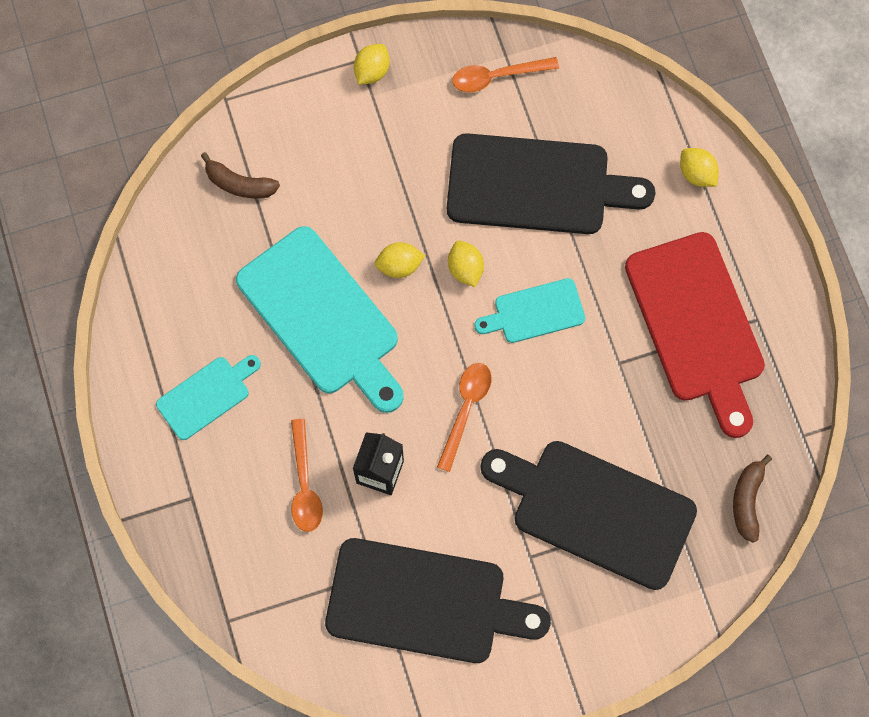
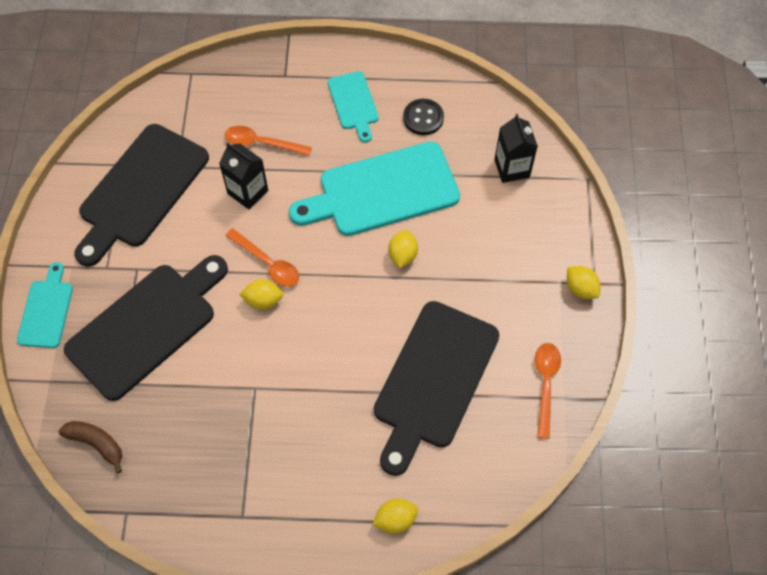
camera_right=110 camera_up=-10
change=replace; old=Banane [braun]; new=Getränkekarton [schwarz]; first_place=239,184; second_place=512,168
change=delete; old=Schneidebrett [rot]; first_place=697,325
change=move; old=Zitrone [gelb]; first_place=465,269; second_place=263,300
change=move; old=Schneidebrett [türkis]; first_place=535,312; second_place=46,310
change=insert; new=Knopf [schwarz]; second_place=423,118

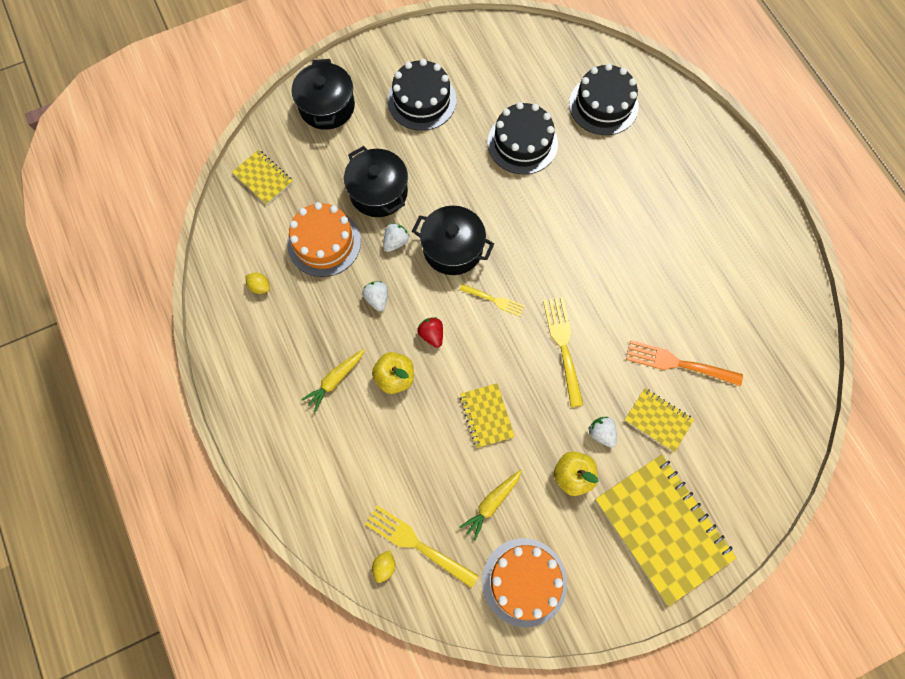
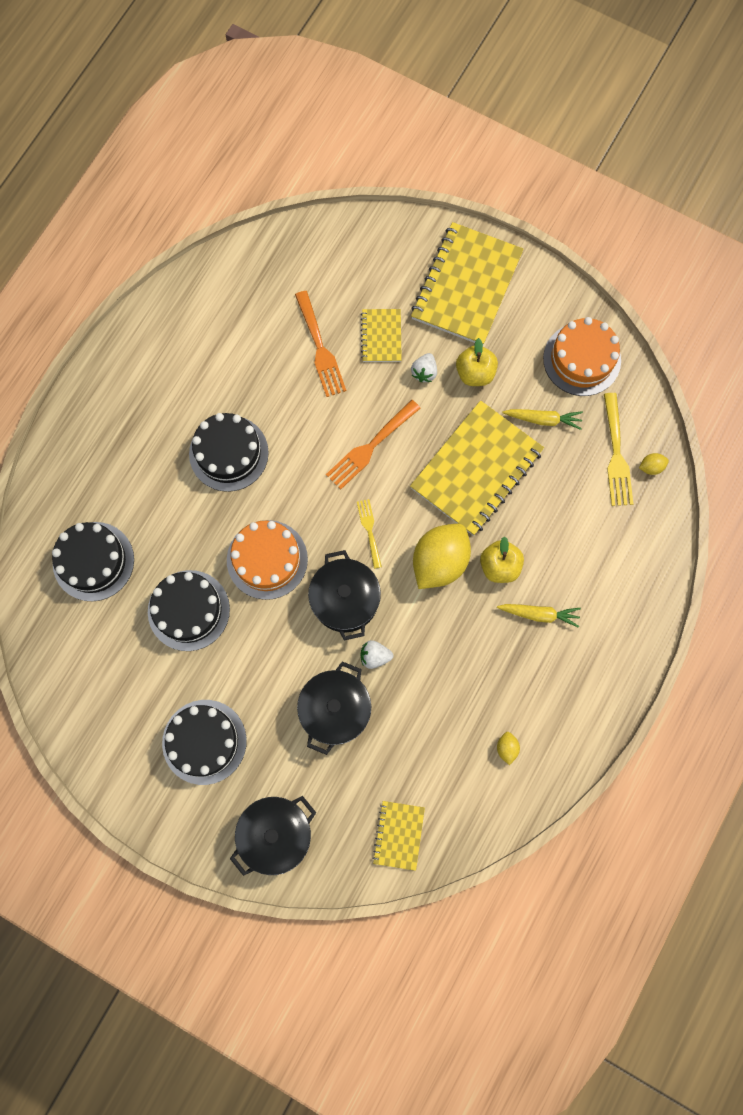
camera_right=-125 camera_up=5
change=move; old=Kuchen [orange]; first_place=324,242; second_place=267,559
change=delete; old=Erdbeere [weiß]; first_place=377,299
change=recolor; old=Gabel [gelb]; new=Gabel [orange]; first_place=563,346; second_place=370,447
change=replace; old=Erdbeere [rot]; new=Zitrone [gelb]; first_place=432,335; second_place=439,561
change=resize; old=Notizbuch [gelb]; first_place=486,416; second_place=476,469; factor=2.02
change=insert; new=Kuchen [schwarz]; second_place=228,453

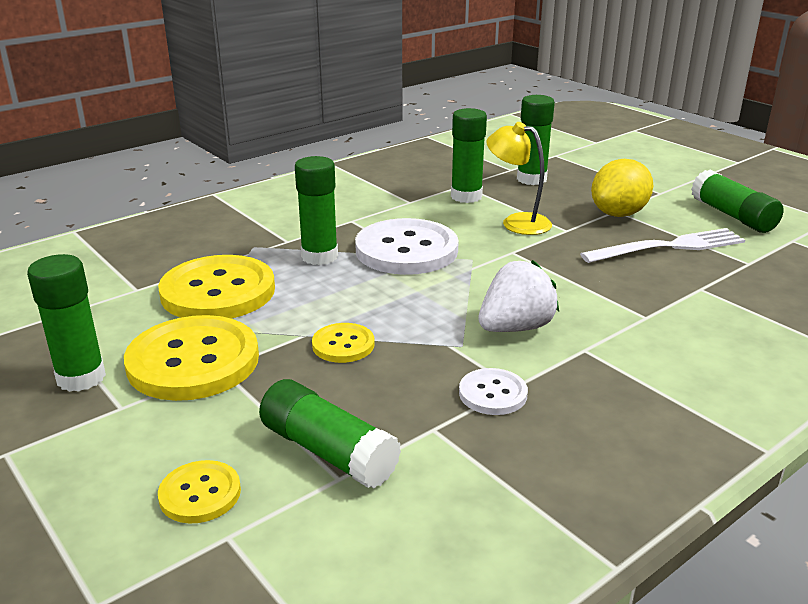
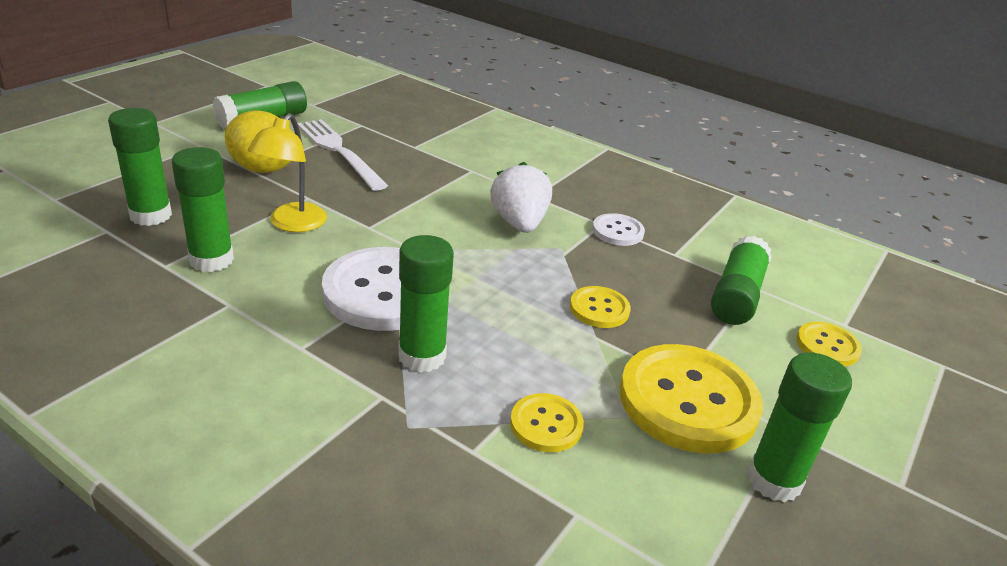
camera_right=-110 camera_up=5
change=resize; old=Knopf [gelb]; first_place=218,291; second_place=546,424; factor=0.5
change=rotate; old=Erdbeere [weiß]; first_place=515,328; second_place=519,223; degrees=45

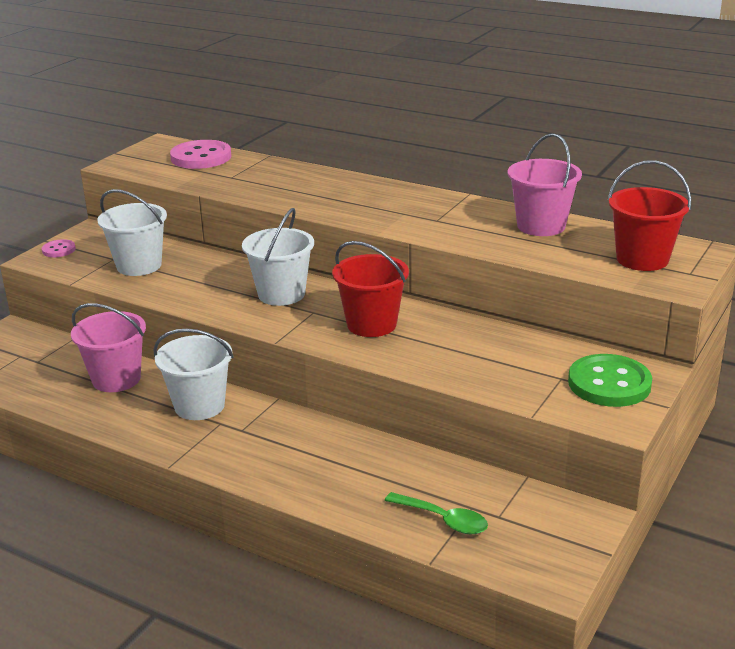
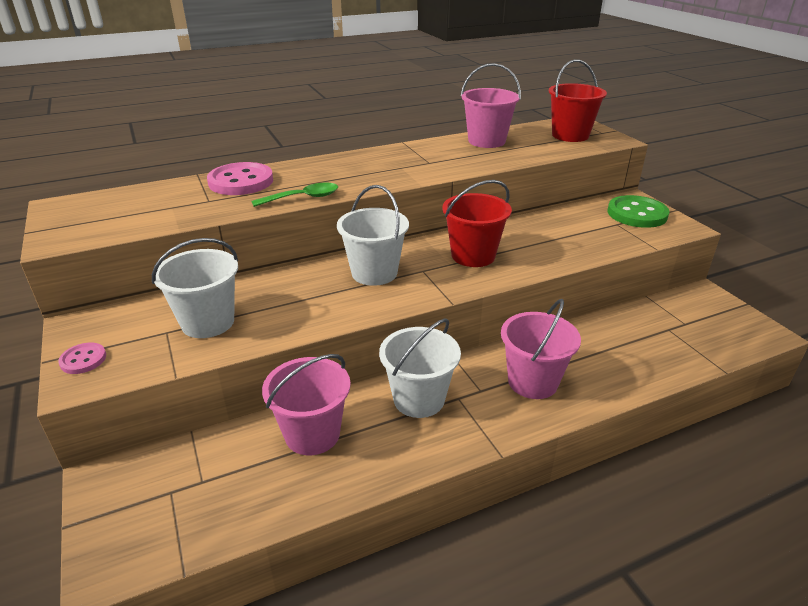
camera_right=-55 camera_up=5
change=move; old=Knopf [rosa]; first_place=201,157; second_place=241,181
change=move; old=Löffel [grün]; first_place=443,520; second_place=303,198
change=insert; new=Eimer [rosa]; second_place=532,382

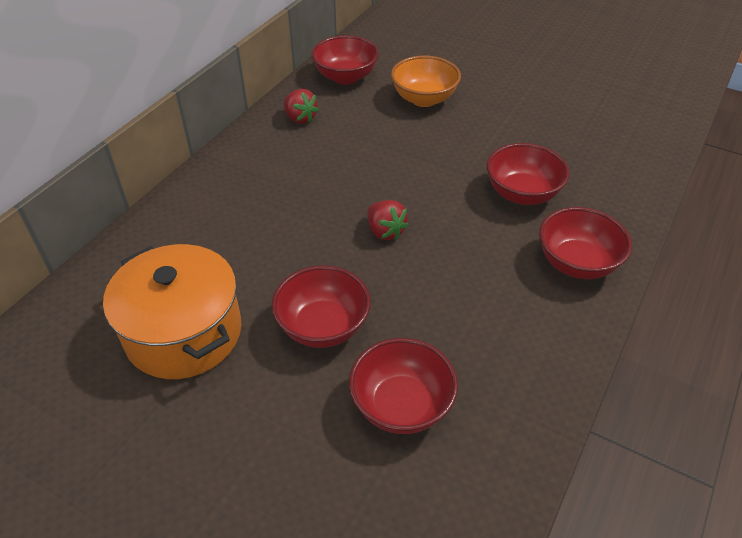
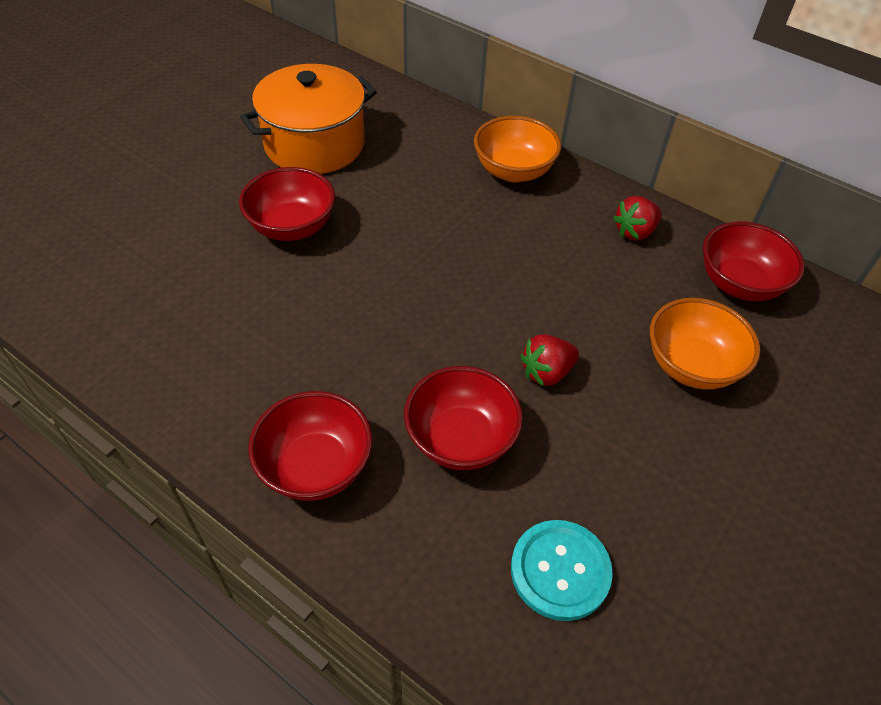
camera_right=95 camera_up=5
change=move; old=Erdbeere [rot]; first_place=385,231; second_place=546,372
change=delete; old=Schüssel [rot]; first_place=401,405
change=insert; new=Schüssel [orange]; second_place=513,171
change=insert; new=Knopf [türkis]; second_place=560,570

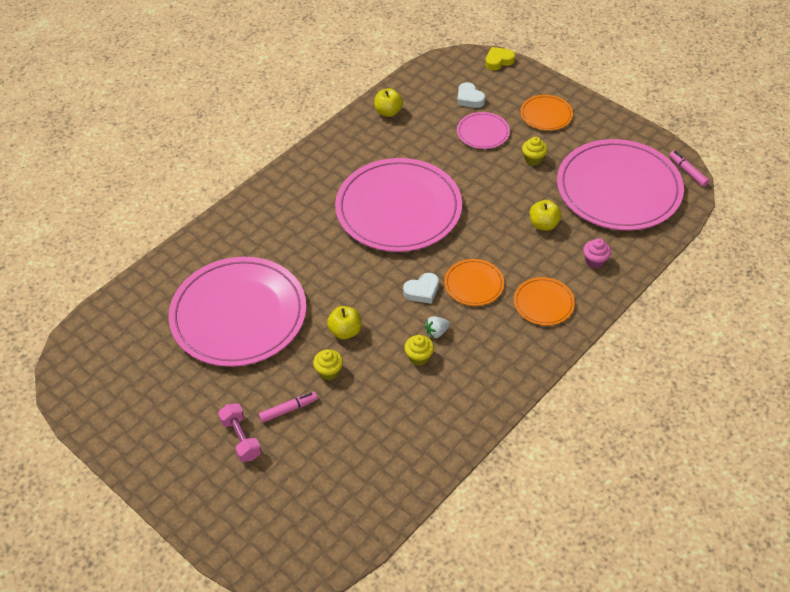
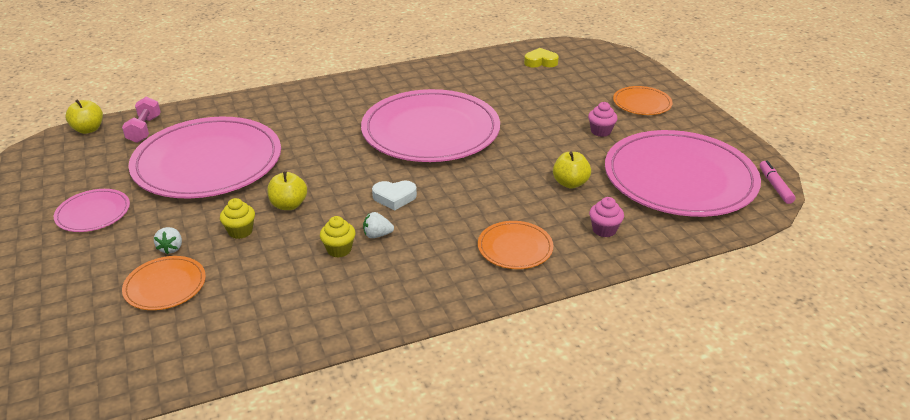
camera_right=25 camera_up=-15
change=move; old=Herz [gelb]; first_place=498,61; second_place=540,62
change=delete; old=Herz [weiß]; first_place=469,98
change=move; old=Apfel [gelb]; first_place=388,112; second_place=88,129
change=move; old=Teller [rosa]; first_place=483,132; second_place=93,213
change=recolor; old=Muffin [gelb]; new=Muffin [rosa]; first_place=533,159; second_place=601,131
change=move; old=Teller [orange]; first_place=474,284; second_place=165,285
change=replace; old=Filzstift [rosa]; new=Erdbeere [weiß]; first_place=288,409; second_place=171,248
change=move; old=Hantel [rosa]; first_place=241,438; second_place=144,129

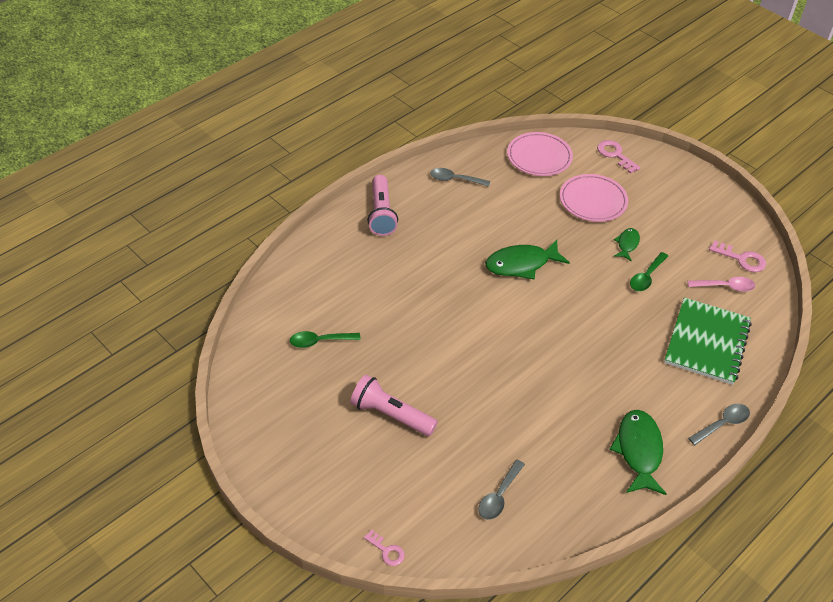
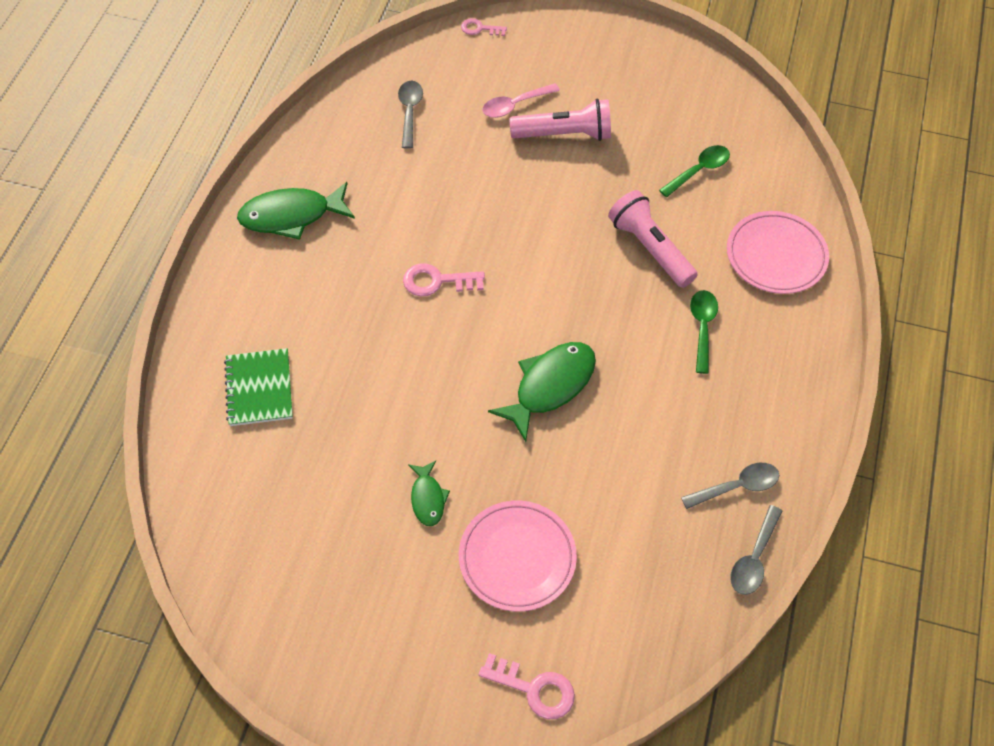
camera_right=150 camera_up=10
change=move; old=Teller [rosa]; first_place=539,157; second_place=776,256
change=move; old=Taschenlampe [rosa]; first_place=381,213; second_place=650,249
change=move; old=Schlüssel [rosa]; first_place=741,259; second_place=437,281
change=move; old=Löffel [grün]; first_place=646,277; second_place=702,327
change=move; old=Löffel [rosa]; first_place=725,287; second_place=515,105
change=resize; old=Notizbuch [grün]; first_place=707,342; second_place=259,388; factor=0.64
change=move; old=Löffel [grau]; first_place=722,424; second_place=754,558
change=rotate; old=Fisch [grün]; first_place=638,451; second_place=291,216; degrees=105

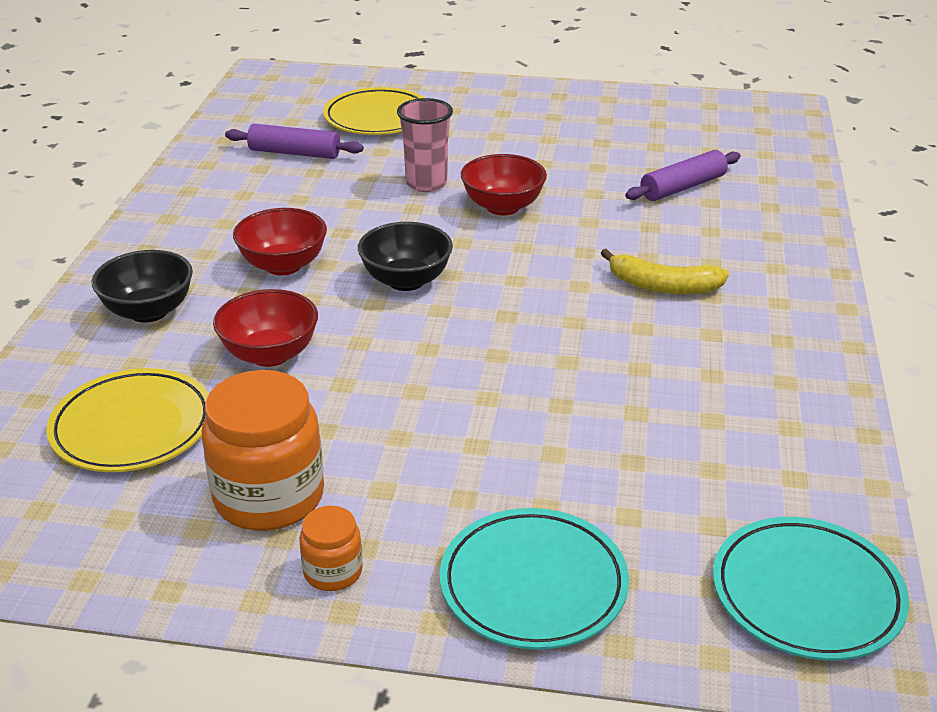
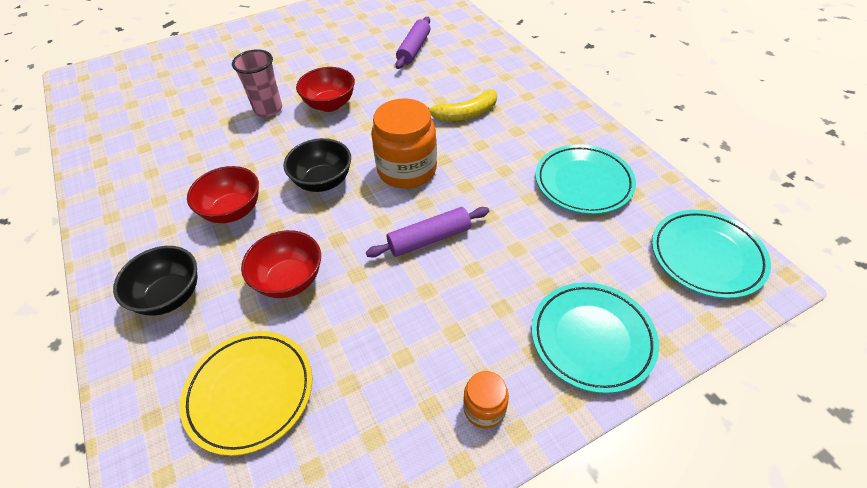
camera_right=-35 camera_up=15
change=delete; old=Teller [gelb]; first_place=378,118
change=move; old=Nudelholz [lila]; first_place=294,153; second_place=429,239
change=move; old=Einmachglas [orange]; first_place=269,497; second_place=407,170
change=insert; new=Teller [türkis]; second_place=583,183

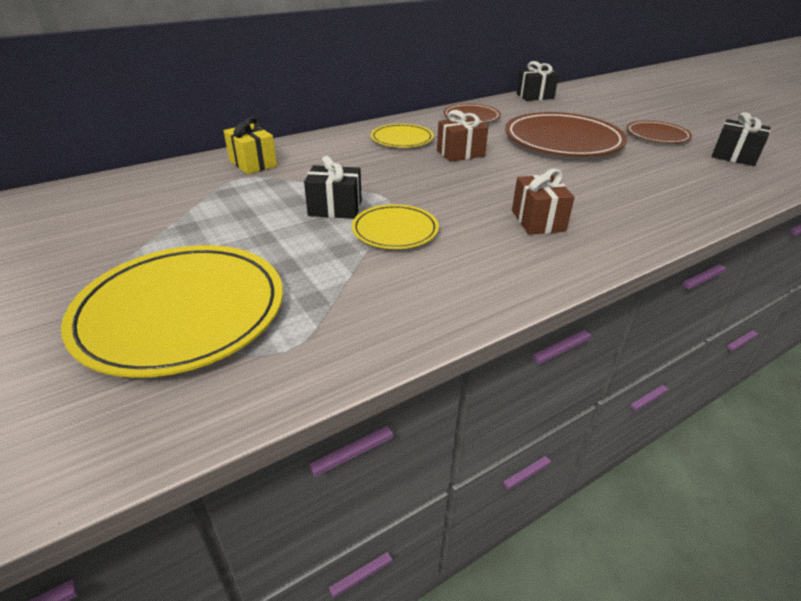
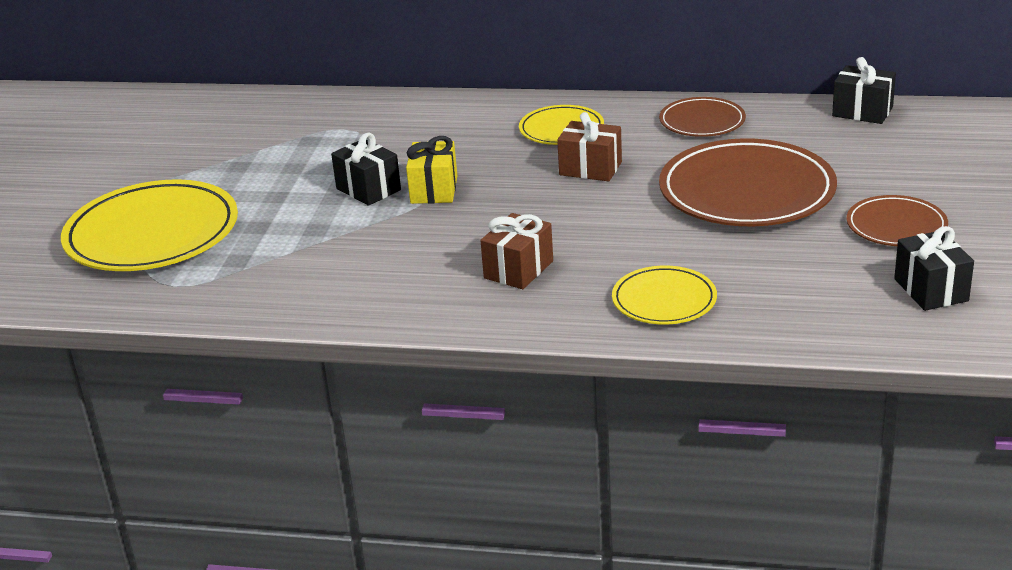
camera_right=45 camera_up=-5
change=move; old=Geschenk [gelb]; first_place=253,163; second_place=434,190
change=move; old=Teller [gelb]; first_place=395,230; second_place=664,300

